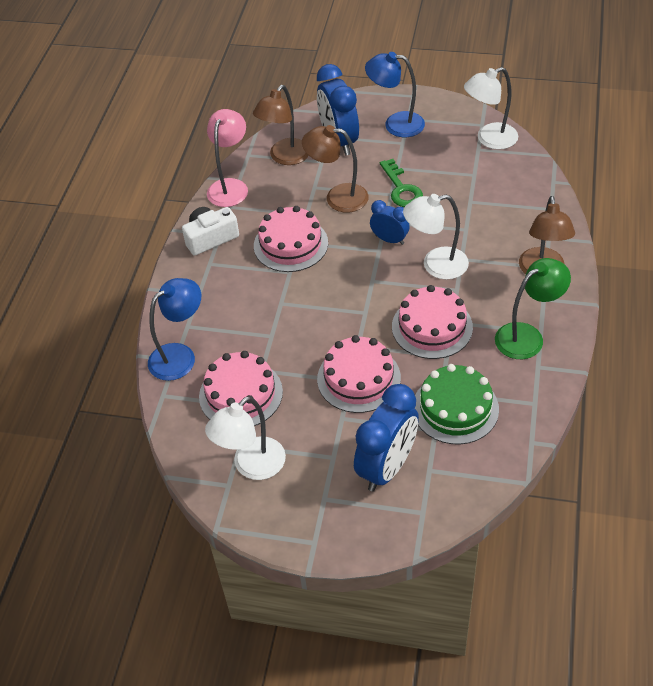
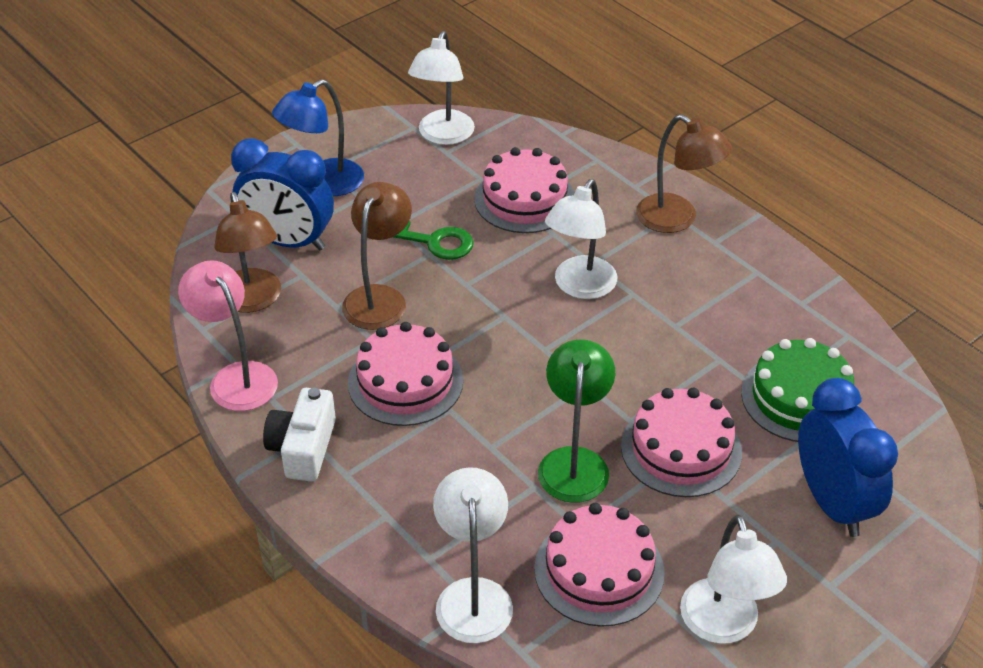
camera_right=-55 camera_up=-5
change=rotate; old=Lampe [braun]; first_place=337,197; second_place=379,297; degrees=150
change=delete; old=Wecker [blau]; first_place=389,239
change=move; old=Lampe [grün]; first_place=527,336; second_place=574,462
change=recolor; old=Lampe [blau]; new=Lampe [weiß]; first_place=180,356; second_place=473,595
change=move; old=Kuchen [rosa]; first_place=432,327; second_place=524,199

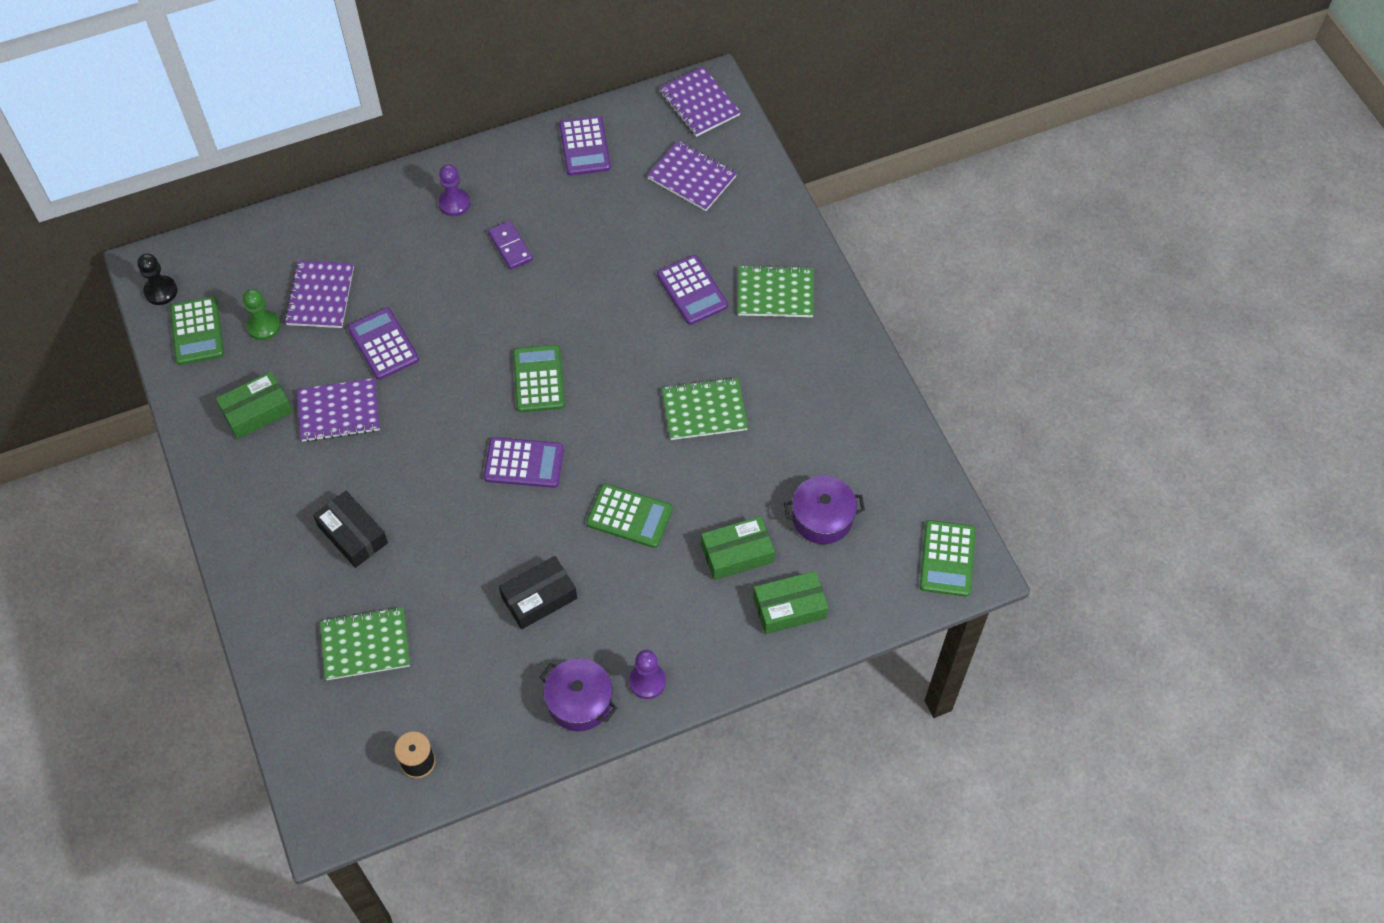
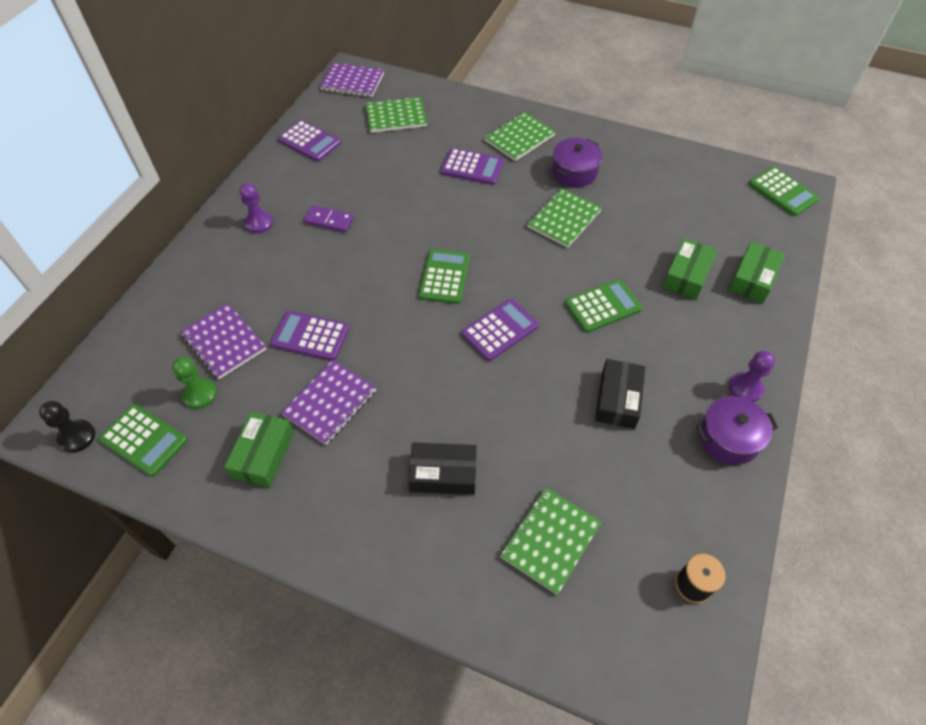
camera_right=-45 camera_up=-5
change=recolor; old=Notizbuch [lila]; new=Notizbuch [grün]; first_place=692,177; second_place=396,116
change=rotate; old=Taschenrechner [grün]; first_place=538,379; second_place=444,277; degrees=60
change=move; old=Kochtopf [lila]; first_place=822,518; second_place=574,172

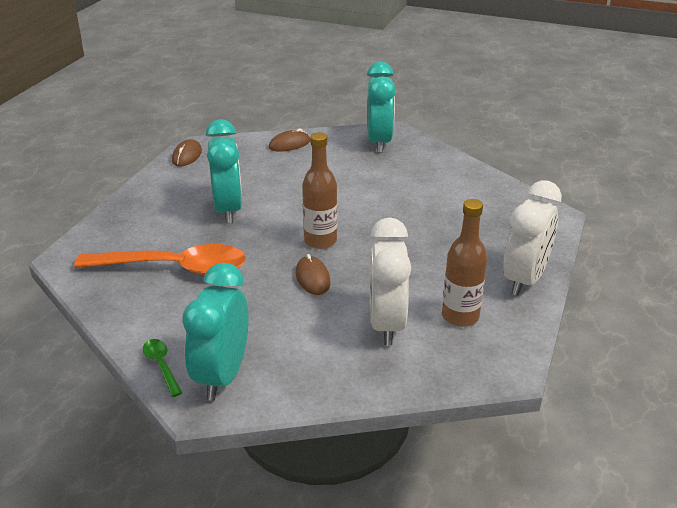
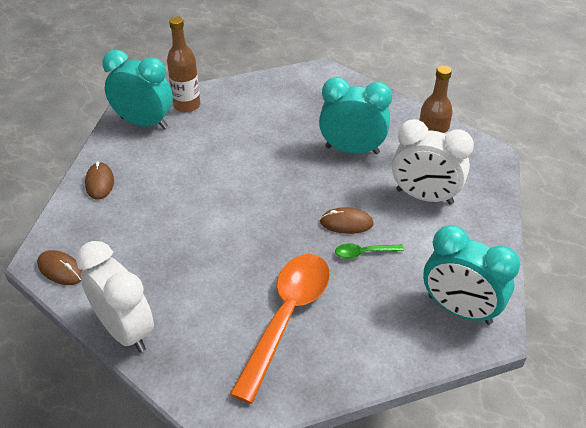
camera_right=-70 camera_up=10
change=move; old=Wecker [türkis]; first_place=228,210; second_place=352,150
change=move; old=Flasche [braun]; first_place=320,241; second_place=187,105
change=move; old=Wecker [weiß]; first_place=524,279; second_place=125,330
change=move; old=Löffel [grün]; first_place=161,366; second_place=364,253

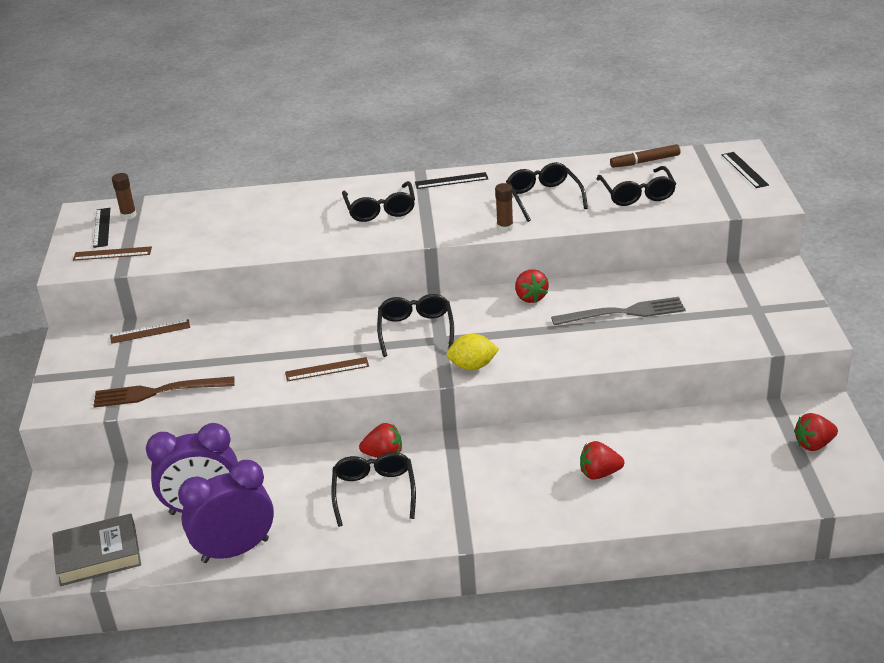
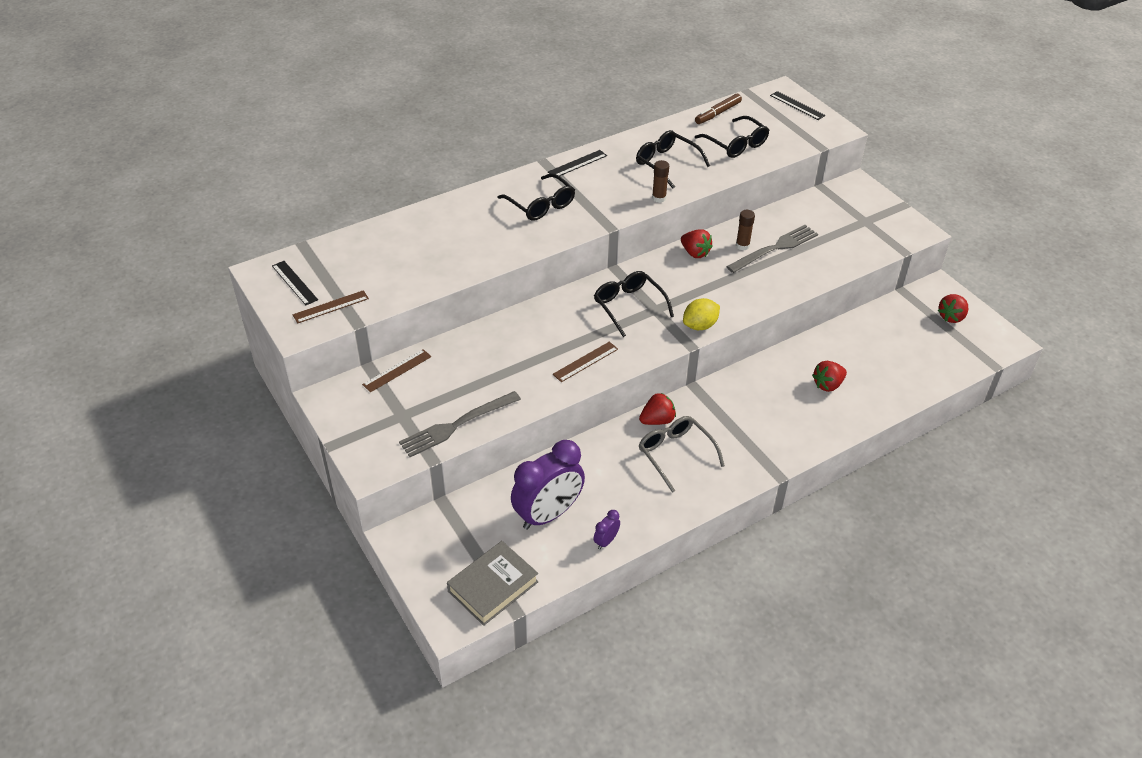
camera_right=-30 camera_up=10
change=move; old=Klebestift [braun]; first_place=128,215; second_place=742,246
change=recolor; old=Gabel [braun]; new=Gabel [grau]; first_place=158,392; second_place=456,425
change=recolor; old=Brille [schwarz]; new=Brille [grau]; first_place=374,492; second_place=675,454
change=resize; old=Wecker [lila]; first_place=235,550; second_place=606,541; factor=0.42

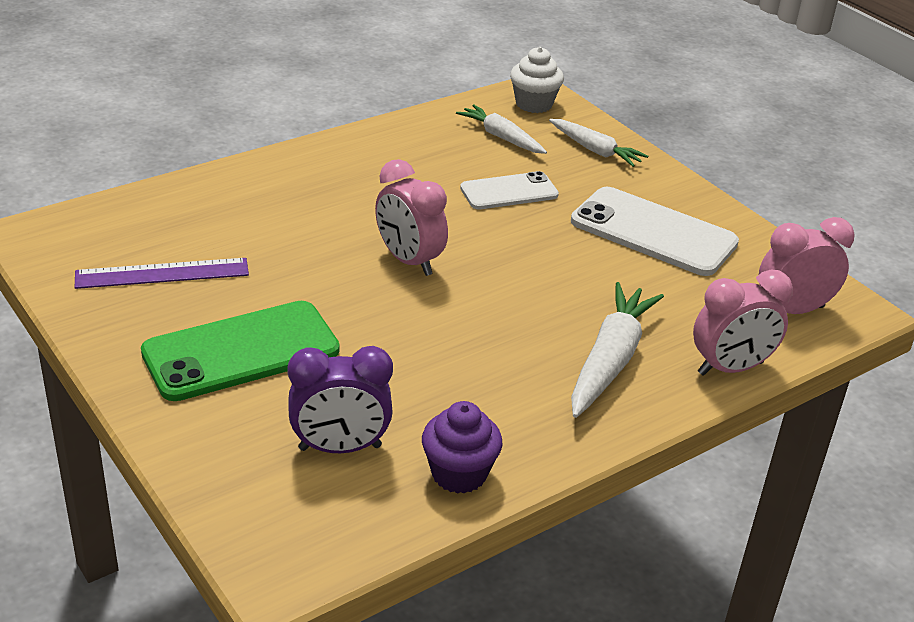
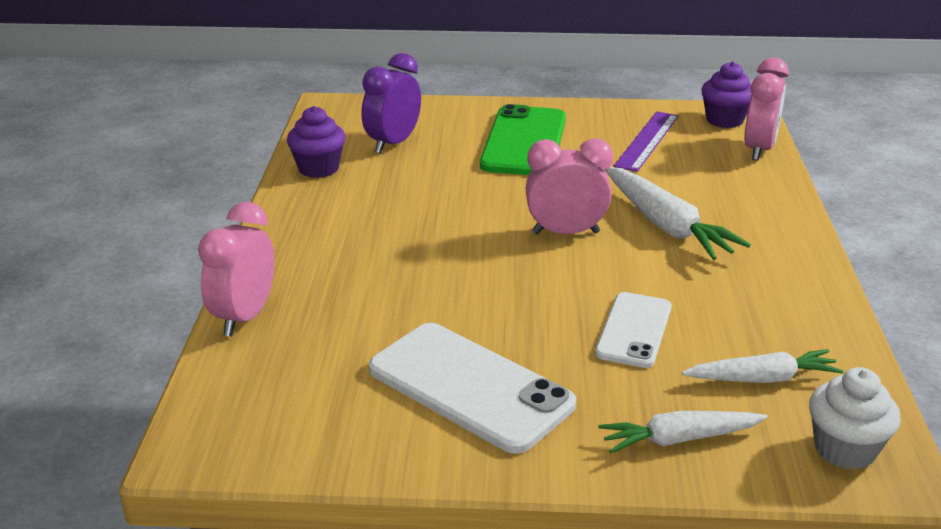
camera_right=130 camera_up=-5
change=rotate; old=Handy [weiß]; first_place=653,232; second_place=470,387; degrees=60
change=move; old=Wecker [rosa]; first_place=792,310; second_place=759,150
change=move; old=Karotte [weiß]; first_place=610,360; second_place=666,225
change=insert; new=Muffin [lila]; second_place=724,120

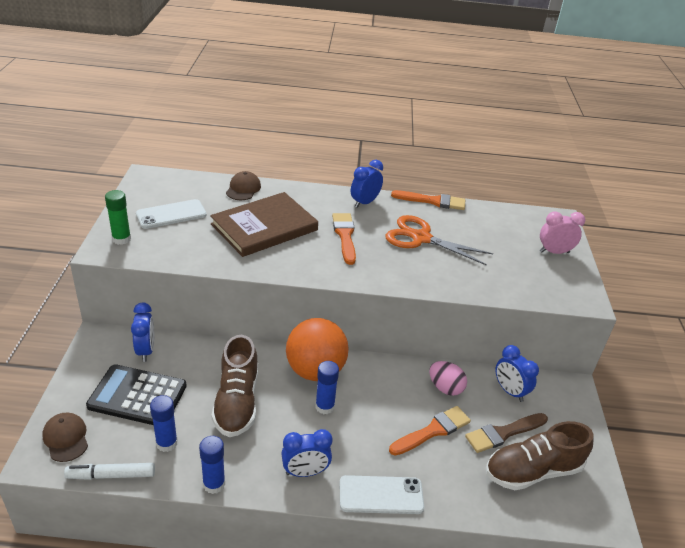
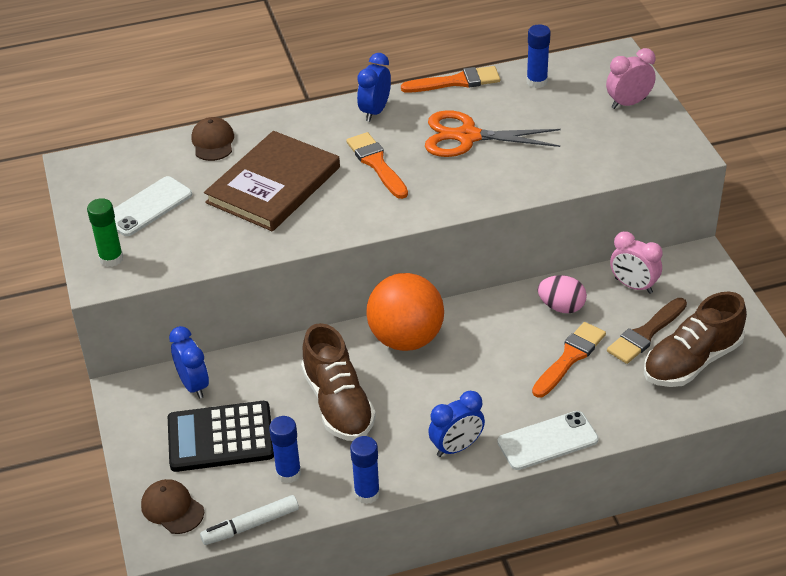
camera_right=-15 camera_up=5
change=recolor; old=Wecker [blau]; new=Wecker [rosa]; first_place=509,391; second_place=633,286
change=move; old=Klebestift [blau]; first_place=324,406; second_place=536,82

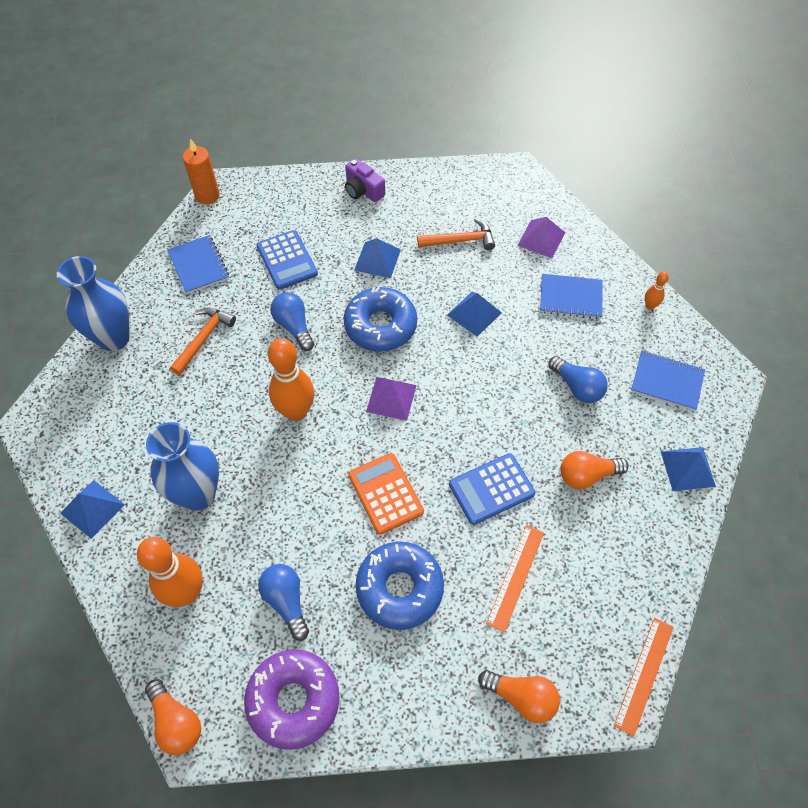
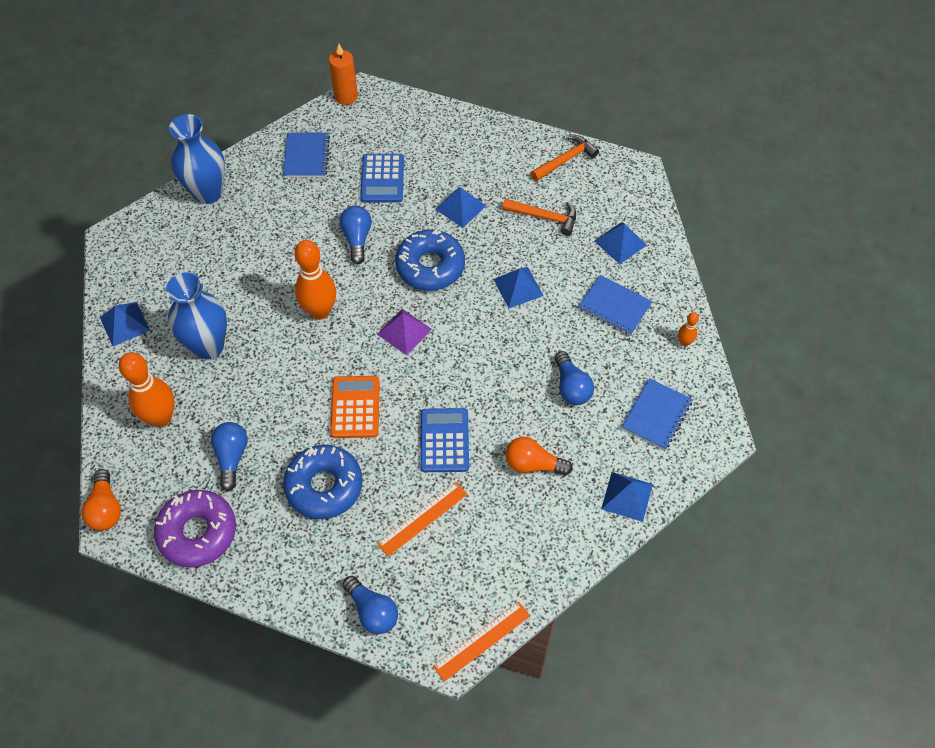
camera_right=25 camera_up=0
change=delete; old=Kamera [lila]; first_place=363,190
change=recolor; old=Pyramide [lila]; new=Pyramide [blau]; first_place=541,238; second_place=620,243
change=move; old=Hammer [orange]; first_place=204,338; second_place=565,160
change=rotate; old=Notizbuch [blau]; first_place=667,381; second_place=656,415; degrees=75
change=rotate; old=Taschenrechner [blau]; first_place=491,489; second_place=444,440; degrees=90
change=recolor; old=Glühbirne [orange]; new=Glühbirne [blau]; first_place=521,697; second_place=372,611

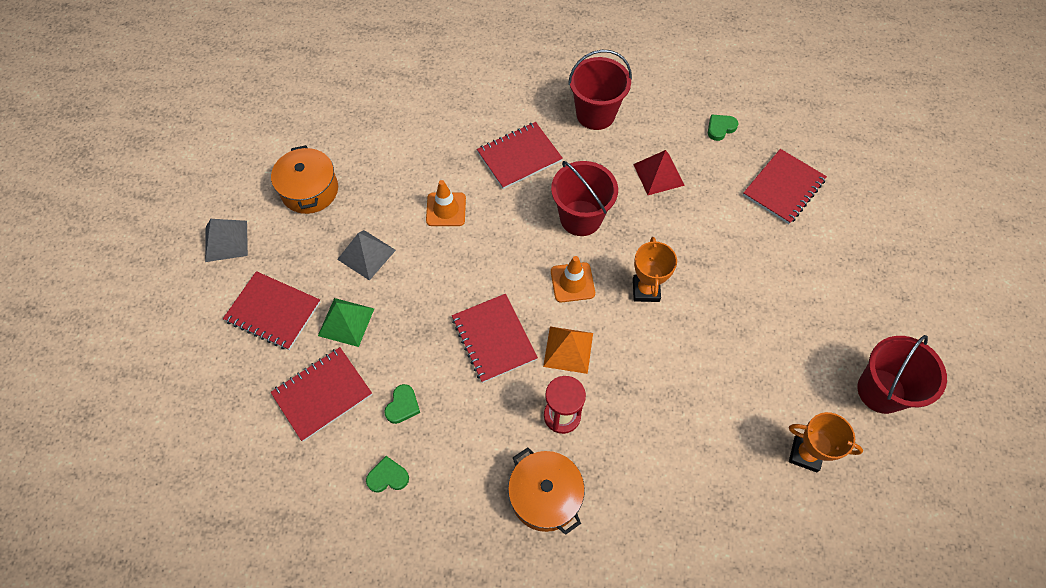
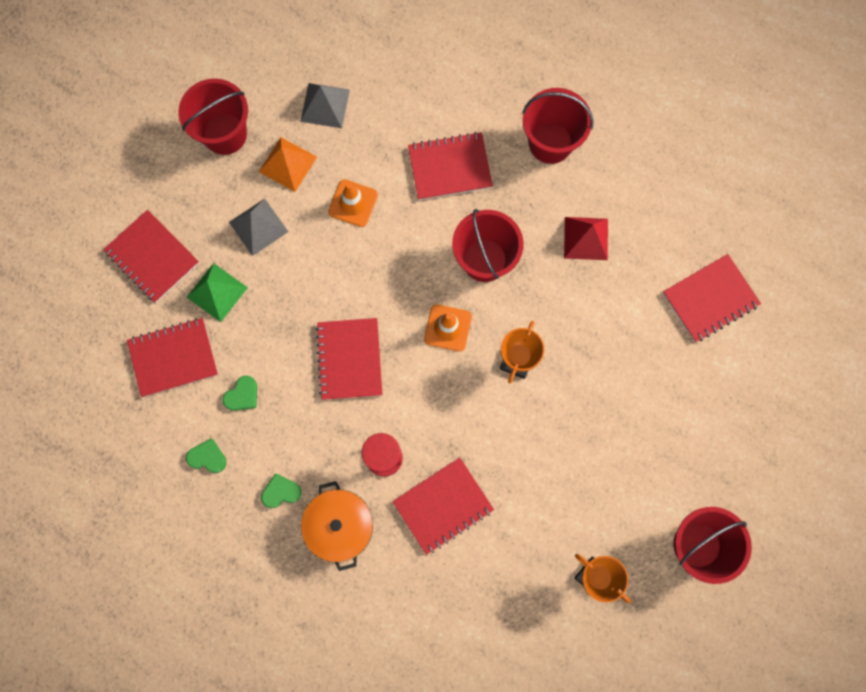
camera_right=20 camera_up=15
change=move; old=Herz [grün]; first_place=720,128; second_place=281,492
change=replace; old=Kochtopf [orange]; new=Eimer [rot]; first_place=309,190; second_place=225,134
change=move; old=Pyramide [grau]; first_place=226,241; second_place=325,105
change=move; old=Pyramide [orange]; first_place=568,349; second_place=287,164
change=insert; new=Notizbuch [rot]; second_place=443,506

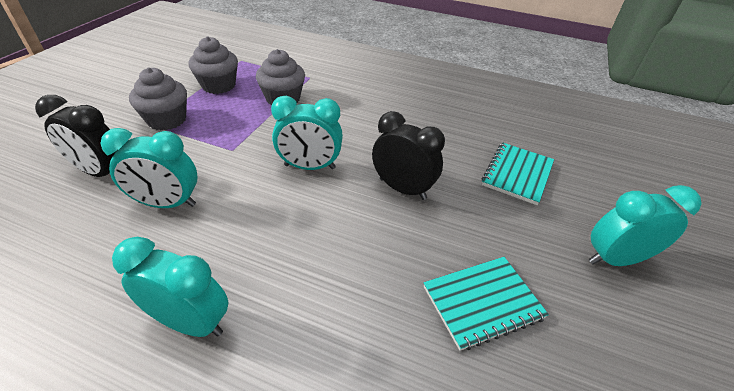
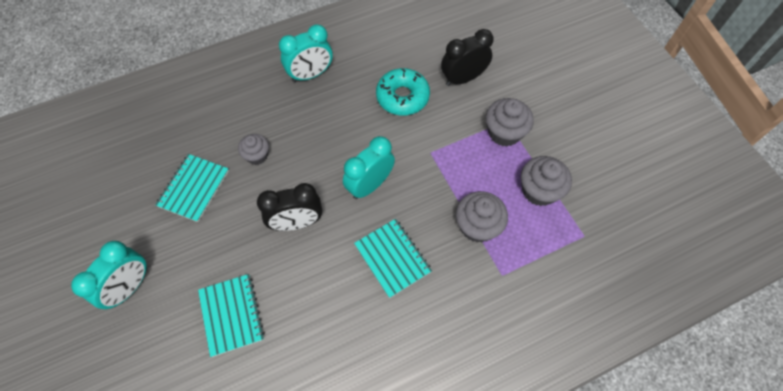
camera_right=135 camera_up=20
change=replace; old=Wecker [türkis]; new=Donut [türkis]; first_place=167,203; second_place=402,97
change=insert; new=Muffin [grau]; second_place=257,155
change=insert; new=Notizbuch [türkis]; second_place=392,258

